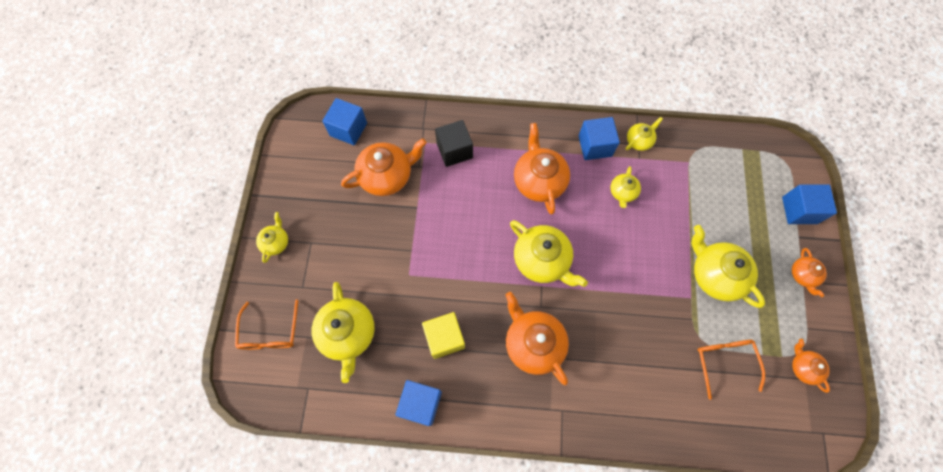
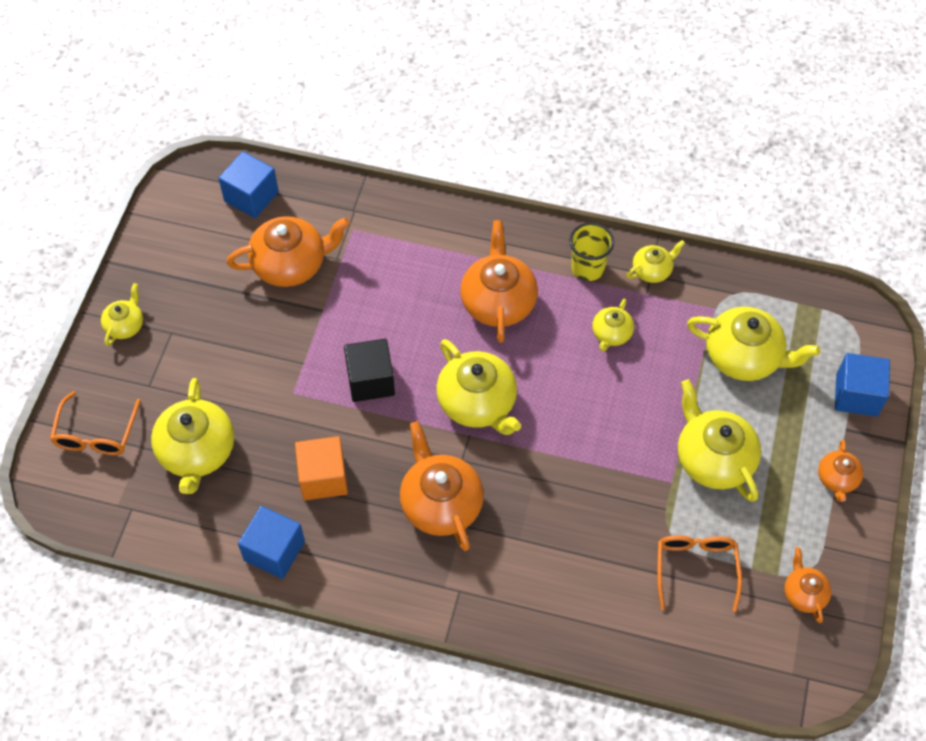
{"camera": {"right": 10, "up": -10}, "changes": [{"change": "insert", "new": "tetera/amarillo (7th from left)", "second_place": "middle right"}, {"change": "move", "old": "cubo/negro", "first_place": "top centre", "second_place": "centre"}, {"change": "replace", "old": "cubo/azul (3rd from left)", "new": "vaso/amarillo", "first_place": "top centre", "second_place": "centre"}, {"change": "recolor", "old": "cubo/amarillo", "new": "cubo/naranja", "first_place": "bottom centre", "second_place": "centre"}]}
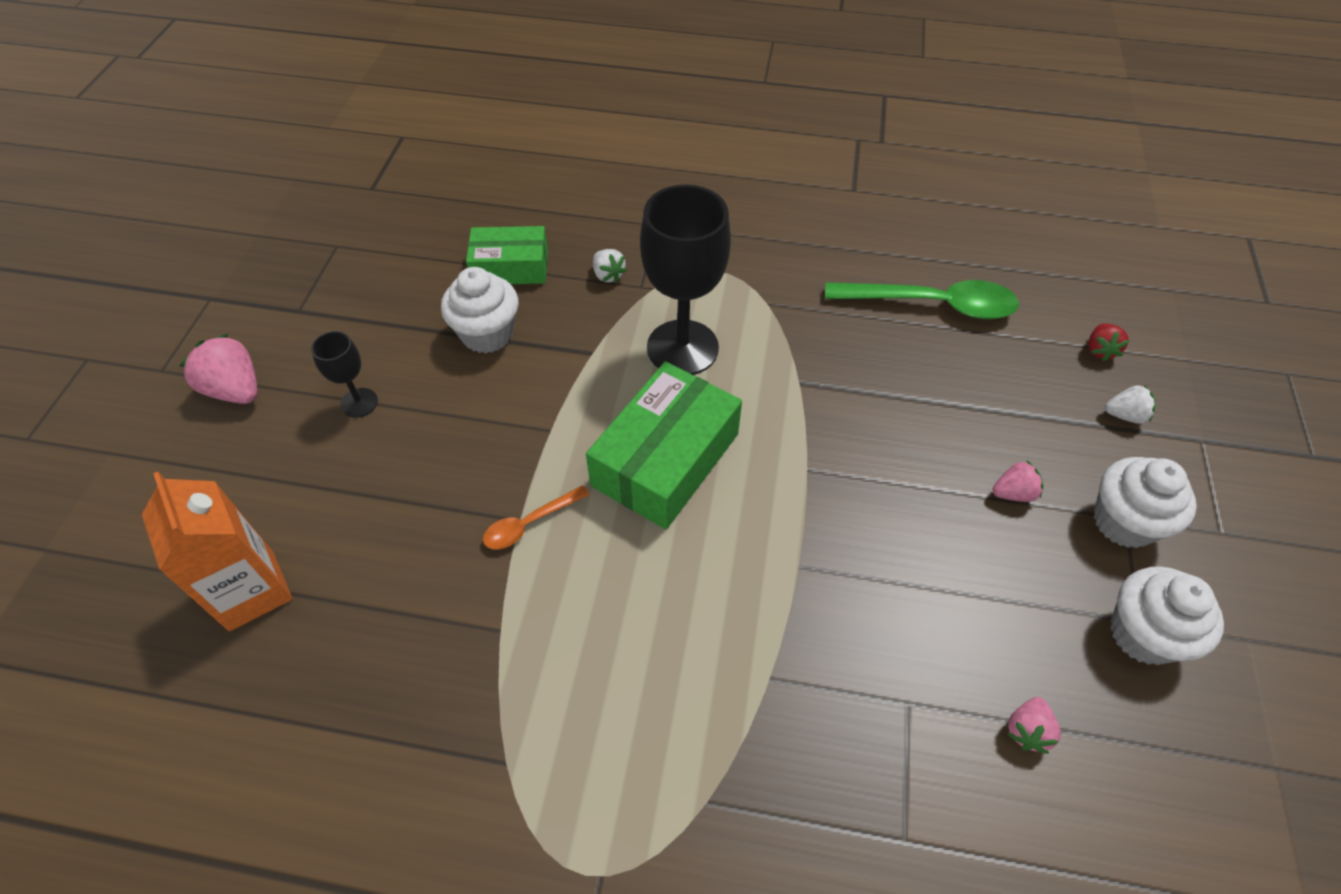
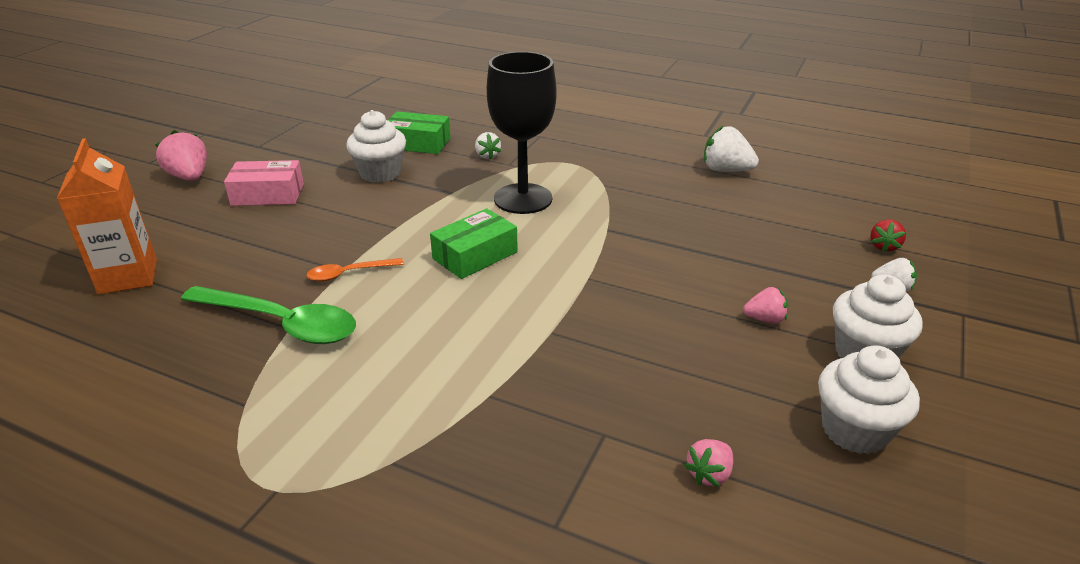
{"camera": {"right": 15, "up": -20}, "changes": [{"change": "insert", "new": "fresa/blanco (2nd from left)", "second_place": "top right"}, {"change": "move", "old": "cuchara/verde", "first_place": "middle right", "second_place": "middle left"}, {"change": "replace", "old": "copa/negro (1st from left)", "new": "caja/rosa", "first_place": "middle left", "second_place": "top left"}, {"change": "resize", "old": "caja/verde (2nd from left)", "first_place": "centre", "second_place": "centre", "factor": 0.64}]}
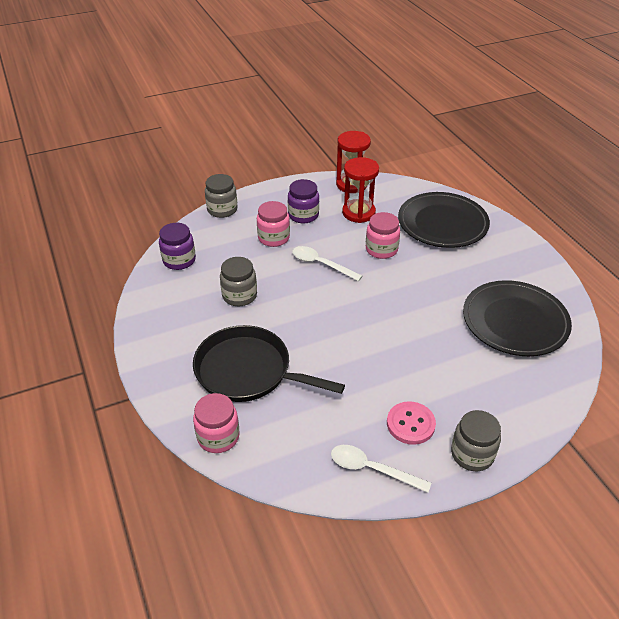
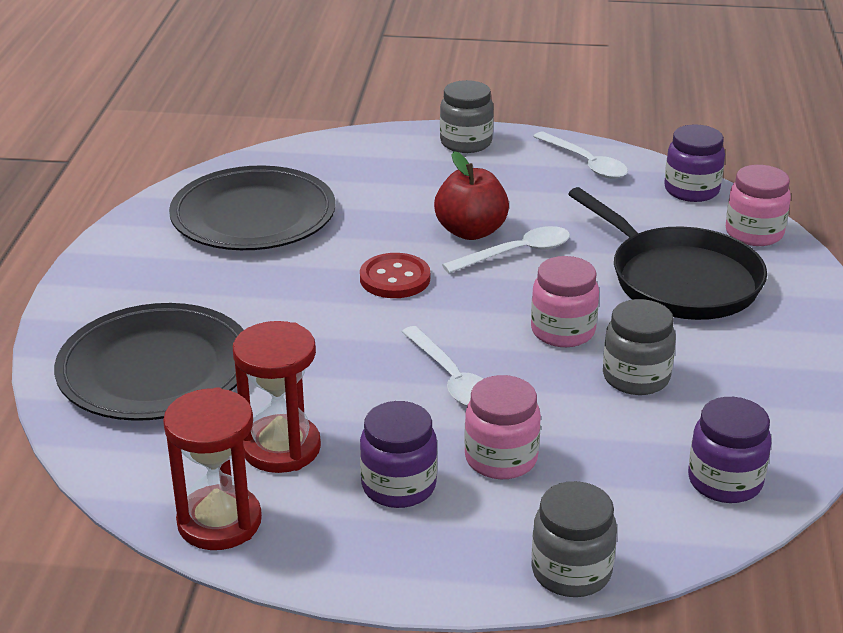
{"camera": {"right": -150, "up": -10}, "changes": [{"change": "delete", "old": "botón/rosa", "first_place": "bottom centre"}, {"change": "insert", "new": "botón/rojo", "second_place": "centre"}, {"change": "insert", "new": "manzana/rojo", "second_place": "top centre"}, {"change": "insert", "new": "cuchara/blanco (2nd from left)", "second_place": "centre"}, {"change": "insert", "new": "tarro/morado (2nd from left)", "second_place": "top right"}, {"change": "move", "old": "tarro/rosa (3rd from left in the first image)", "new": "tarro/rosa (2nd from left)", "first_place": "centre", "second_place": "middle right"}]}
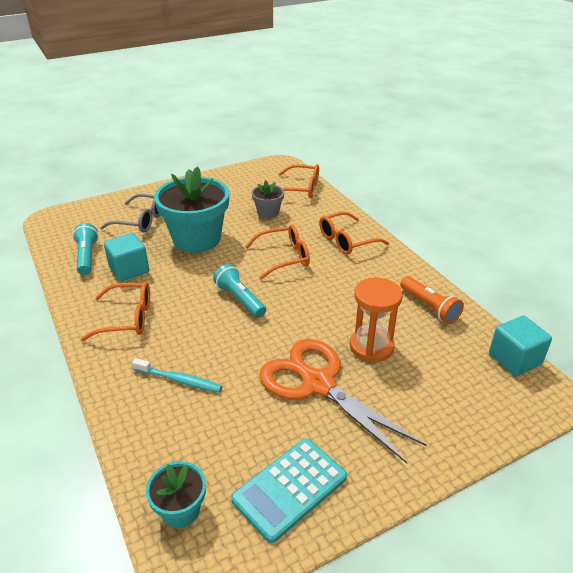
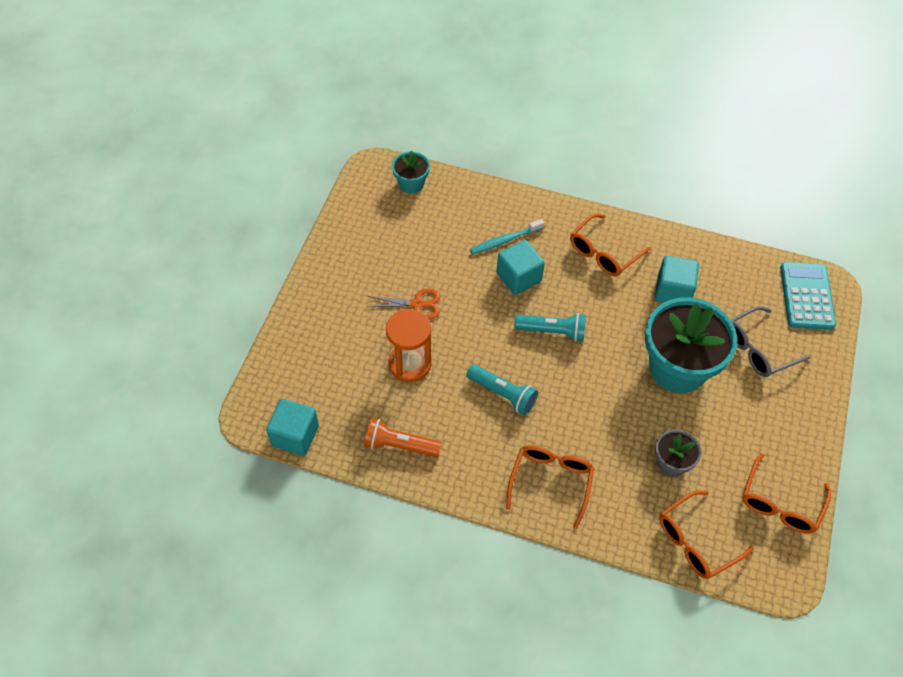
{"camera": {"right": 135, "up": 20}, "changes": [{"change": "insert", "new": "cubo/turquesa (2nd from left)", "second_place": "centre"}, {"change": "move", "old": "lámpara de mano/turquesa (1st from left)", "first_place": "middle left", "second_place": "centre"}, {"change": "move", "old": "calculadora/turquesa", "first_place": "bottom centre", "second_place": "middle right"}, {"change": "move", "old": "gafas/naranja (2nd from left in the first image)", "new": "gafas/naranja (4th from left)", "first_place": "centre", "second_place": "bottom right"}, {"change": "resize", "old": "tijeras/naranja", "first_place": "bottom centre", "second_place": "centre", "factor": 0.48}]}
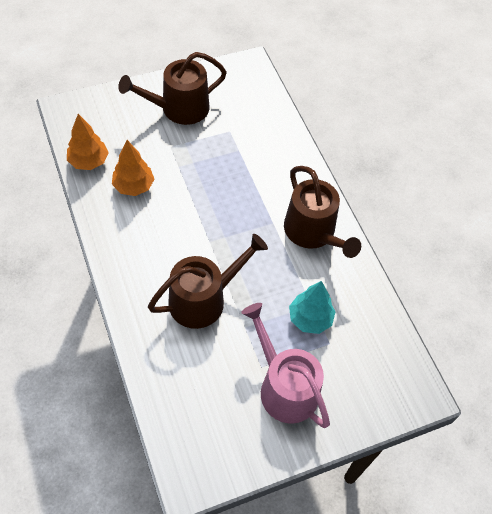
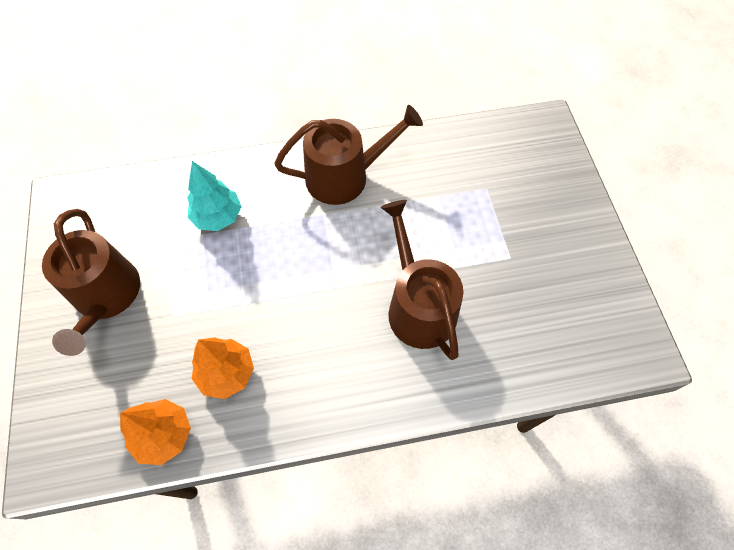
{"camera": {"right": -75, "up": 5}, "changes": [{"change": "delete", "old": "regadera/rosa", "first_place": "bottom centre"}, {"change": "move", "old": "árbol/turquesa", "first_place": "centre", "second_place": "middle left"}]}
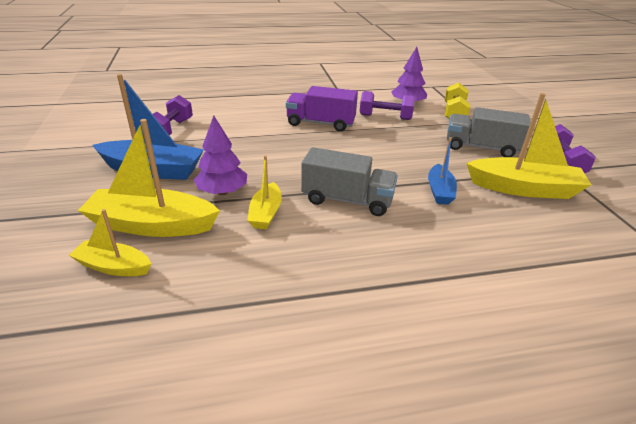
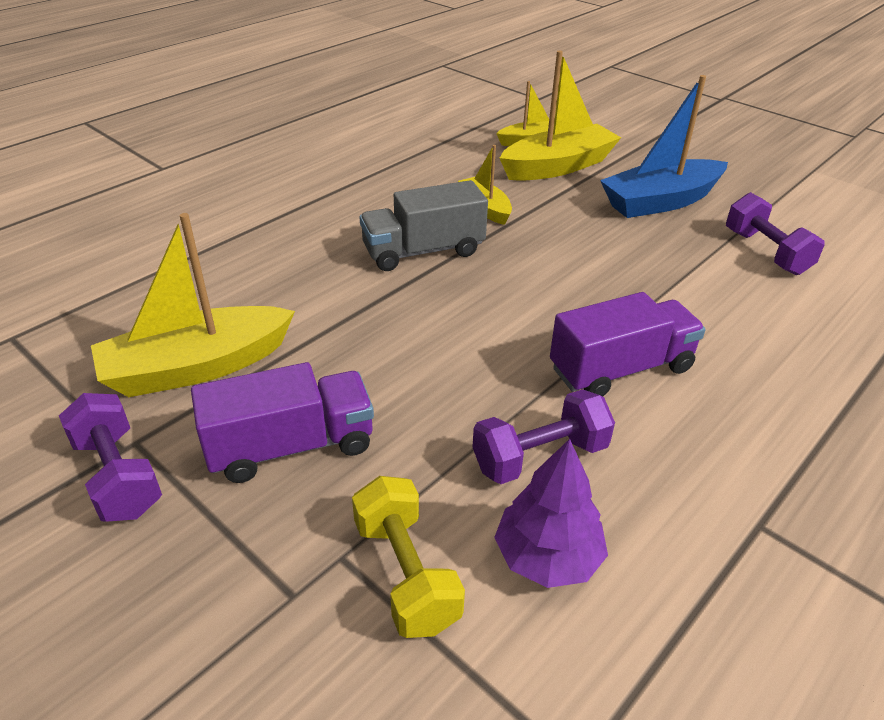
{"camera": {"right": 145, "up": 5}, "changes": [{"change": "delete", "old": "árbol/morado (1st from left)", "first_place": "centre"}, {"change": "delete", "old": "barco/azul (2nd from left)", "first_place": "middle right"}, {"change": "recolor", "old": "camión/gris (2nd from left)", "new": "camión/morado (1st from left)", "first_place": "top right", "second_place": "middle left"}]}
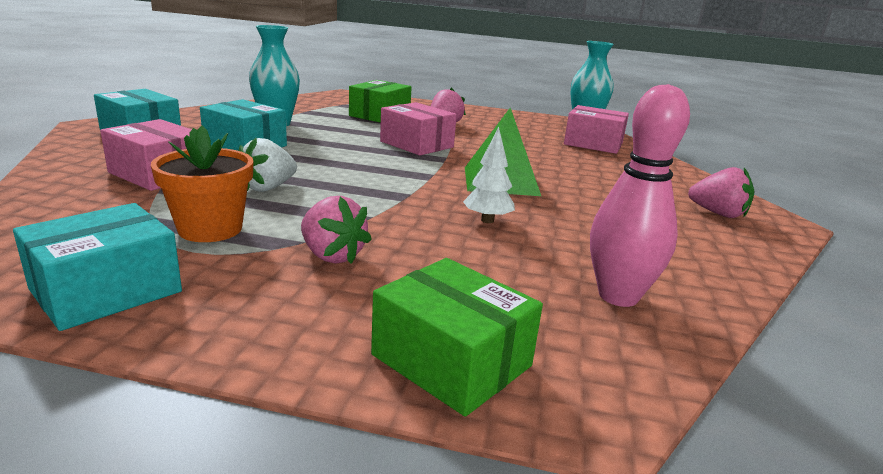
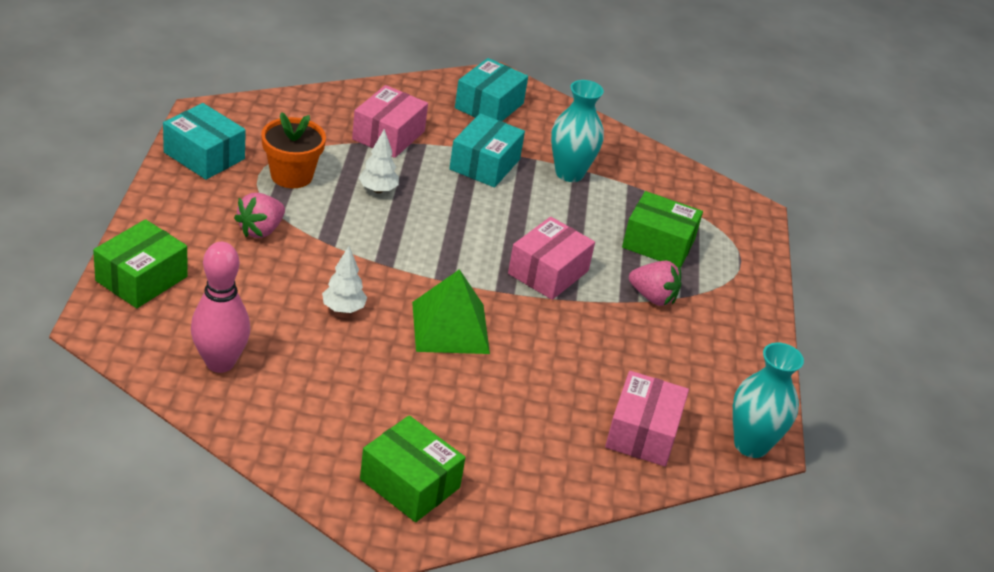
{"camera": {"right": 80, "up": 15}, "changes": [{"change": "replace", "old": "fresa/blanco", "new": "árbol/blanco (2nd from left)", "first_place": "middle left", "second_place": "top centre"}, {"change": "replace", "old": "fresa/rosa (3rd from left)", "new": "caja/verde (2nd from left)", "first_place": "middle right", "second_place": "bottom centre"}]}
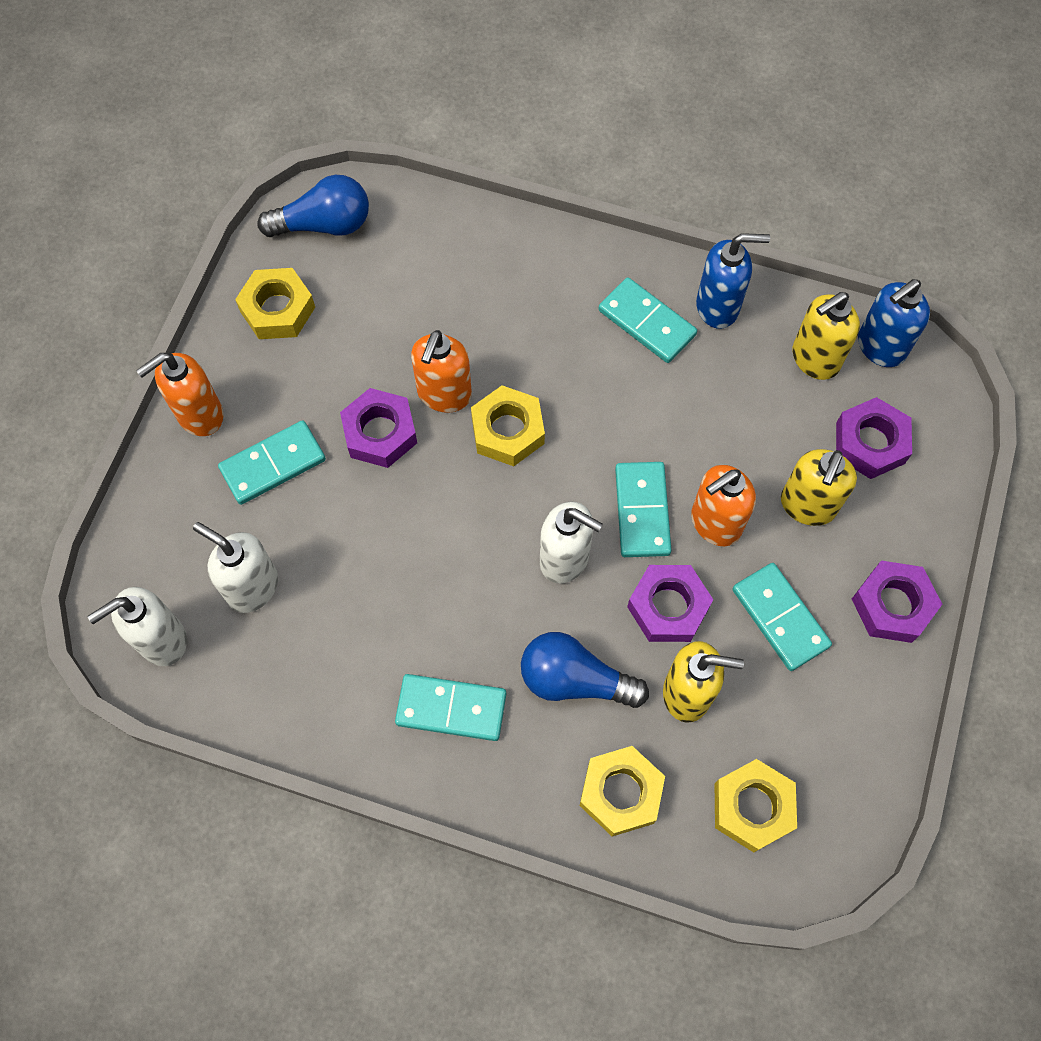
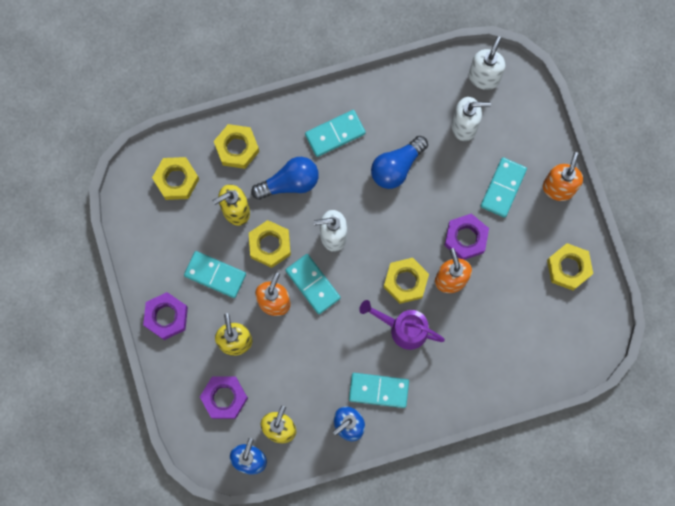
{"camera": {"right": 145, "up": 10}, "changes": [{"change": "insert", "new": "regadera/morado", "second_place": "centre"}, {"change": "move", "old": "bombilla/azul (1st from left in the first image)", "new": "bombilla/azul (2nd from left)", "first_place": "top left", "second_place": "top centre"}, {"change": "recolor", "old": "tuerca/morado (2nd from left)", "new": "tuerca/amarillo (3rd from left)", "first_place": "centre", "second_place": "centre"}]}
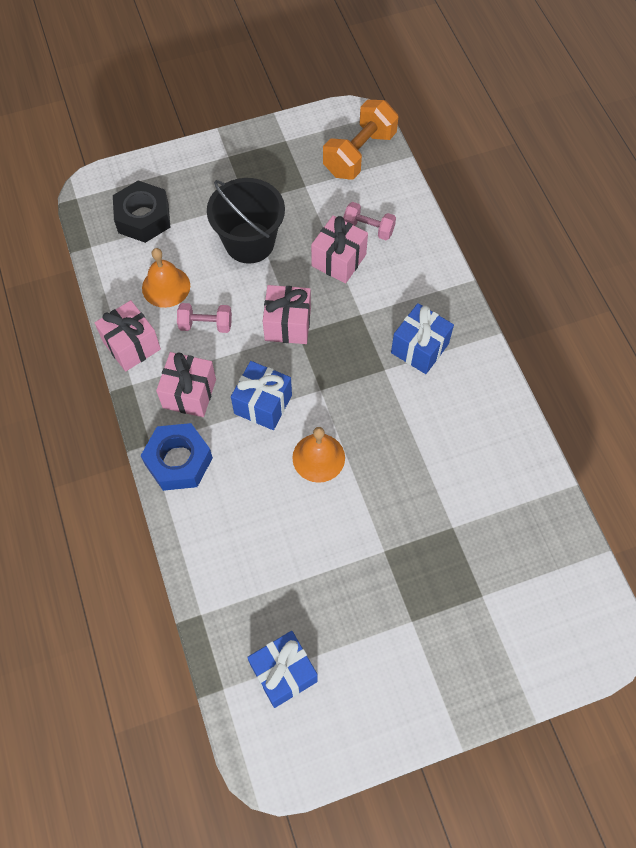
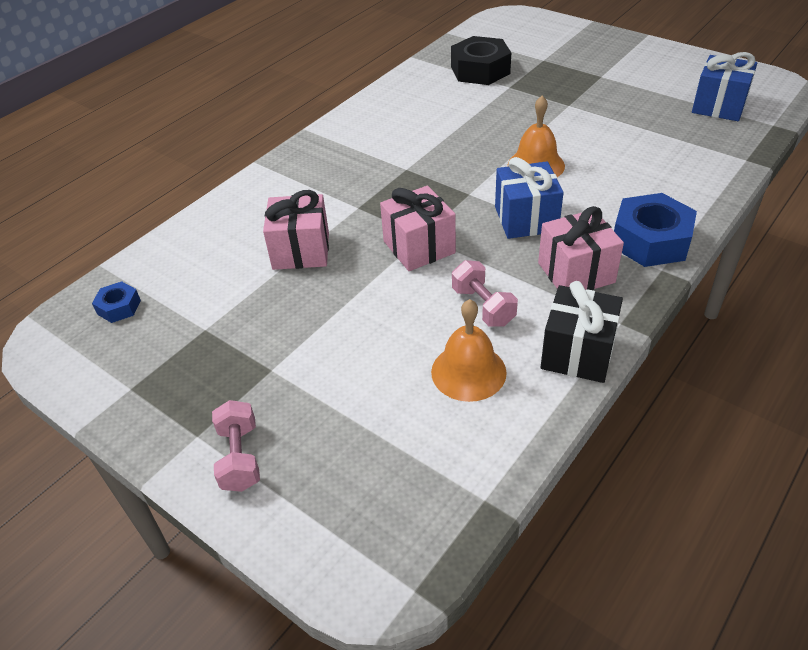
{"camera": {"right": -120, "up": -20}, "changes": [{"change": "delete", "old": "balde/negro", "first_place": "top centre"}, {"change": "delete", "old": "regalo/azul (3rd from left)", "first_place": "centre"}, {"change": "move", "old": "tuerca/negro", "first_place": "top left", "second_place": "top centre"}, {"change": "move", "old": "mancuerna/rosa (2nd from left in the first image)", "new": "mancuerna/rosa (1st from left)", "first_place": "top centre", "second_place": "bottom left"}, {"change": "replace", "old": "mancuerna/naranja", "new": "tuerca/azul (1st from left)", "first_place": "top centre", "second_place": "middle left"}, {"change": "recolor", "old": "regalo/rosa (1st from left)", "new": "regalo/negro", "first_place": "middle left", "second_place": "middle right"}]}
